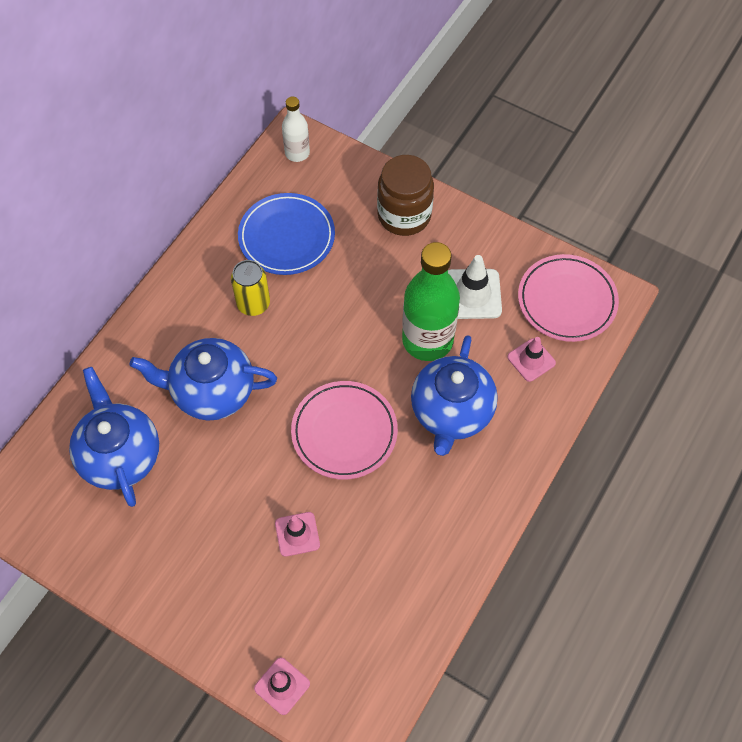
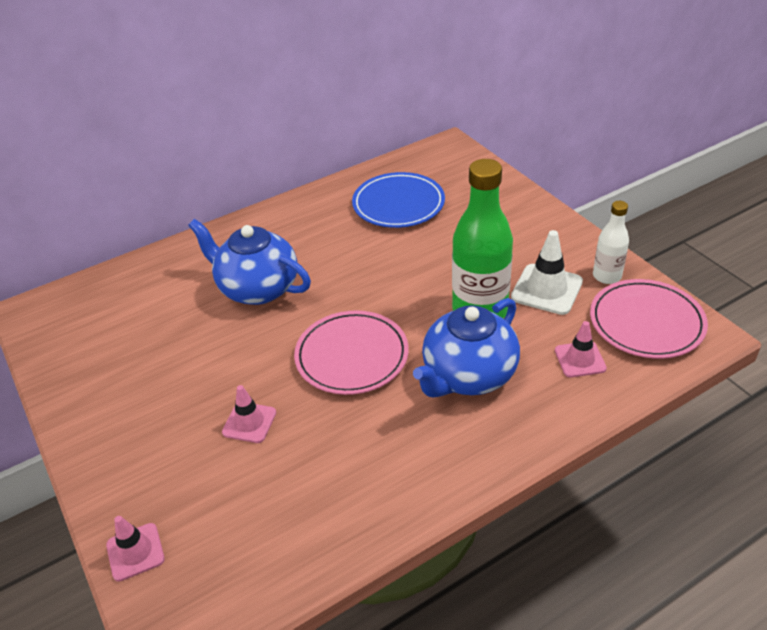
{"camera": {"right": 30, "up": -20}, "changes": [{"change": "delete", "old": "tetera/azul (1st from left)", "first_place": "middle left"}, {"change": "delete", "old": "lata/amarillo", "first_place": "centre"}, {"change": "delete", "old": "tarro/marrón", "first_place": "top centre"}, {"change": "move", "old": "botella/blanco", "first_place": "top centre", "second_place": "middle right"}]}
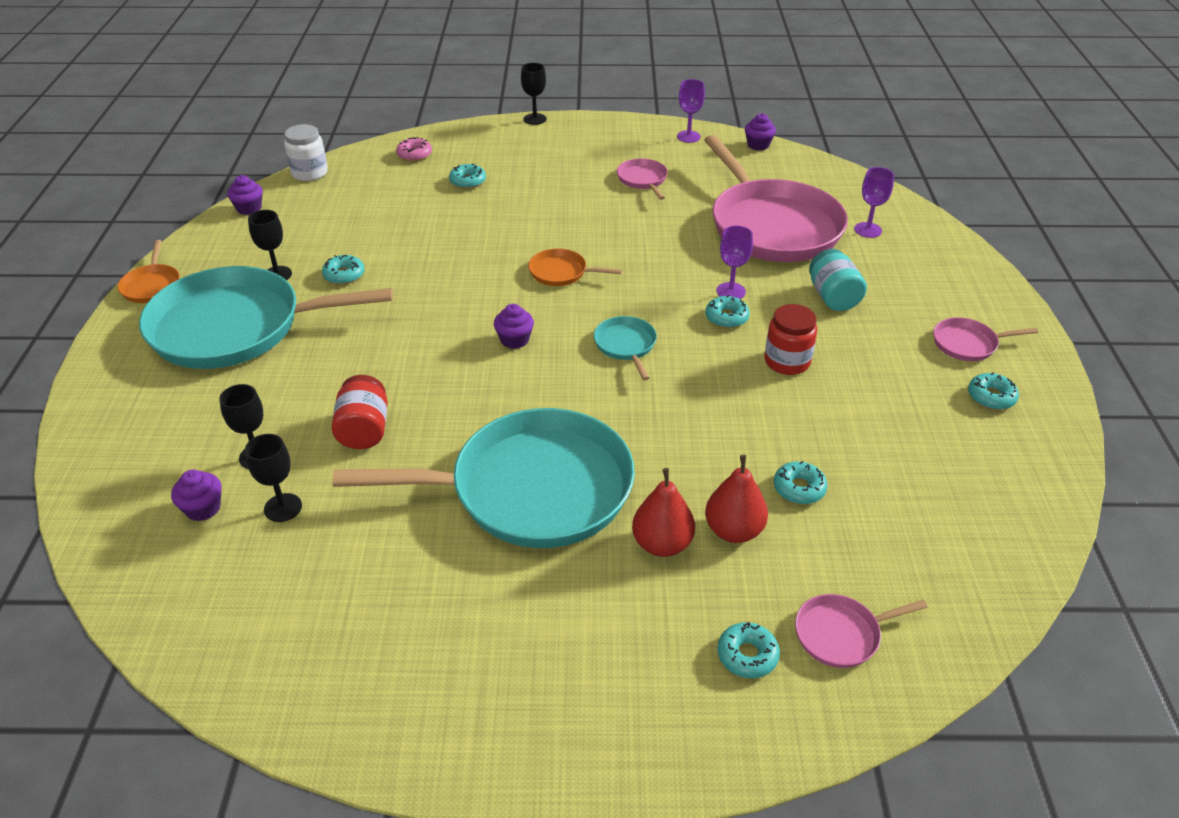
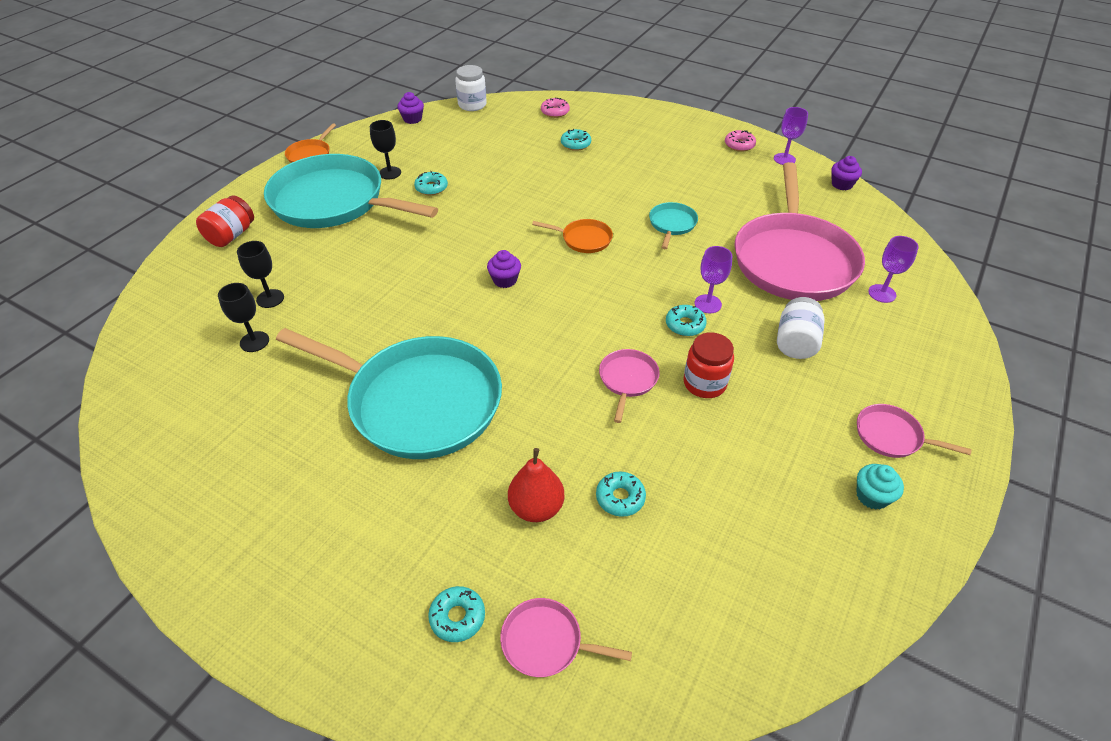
{"camera": {"right": 30, "up": 5}, "changes": [{"change": "delete", "old": "magdalena/morado (1st from left)", "first_place": "middle left"}, {"change": "delete", "old": "copa/negro (4th from left)", "first_place": "top centre"}, {"change": "delete", "old": "pera/rojo (1st from left)", "first_place": "centre"}, {"change": "insert", "new": "rosquilla/rosa (2nd from left)", "second_place": "top centre"}, {"change": "move", "old": "tarro/rojo (1st from left)", "first_place": "middle left", "second_place": "top left"}, {"change": "move", "old": "sartén/turquesa (3rd from left)", "first_place": "centre", "second_place": "top centre"}, {"change": "move", "old": "sartén/rosa (1st from left in the first image)", "new": "sartén/rosa (2nd from left)", "first_place": "top centre", "second_place": "centre"}, {"change": "replace", "old": "rosquilla/turquesa (6th from left)", "new": "magdalena/turquesa", "first_place": "middle right", "second_place": "middle right"}, {"change": "recolor", "old": "tarro/turquesa", "new": "tarro/blanco (2nd from left)", "first_place": "middle right", "second_place": "middle right"}, {"change": "rotate", "old": "sartén/naranja (2nd from left)", "first_place": "top centre", "second_place": "top centre", "degrees": 150}]}
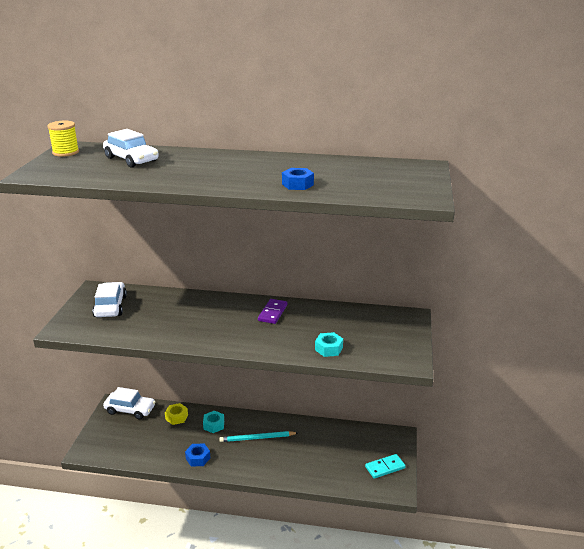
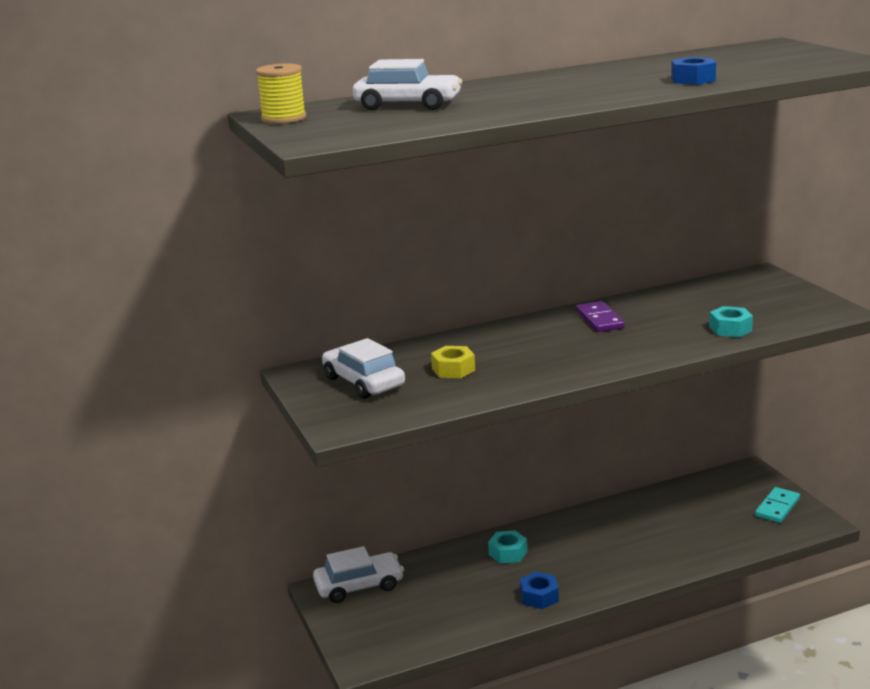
{"camera": {"right": -30, "up": -5}, "changes": [{"change": "delete", "old": "lápiz/turquesa", "first_place": "bottom centre"}, {"change": "move", "old": "tuerca/amarillo", "first_place": "bottom left", "second_place": "centre"}]}
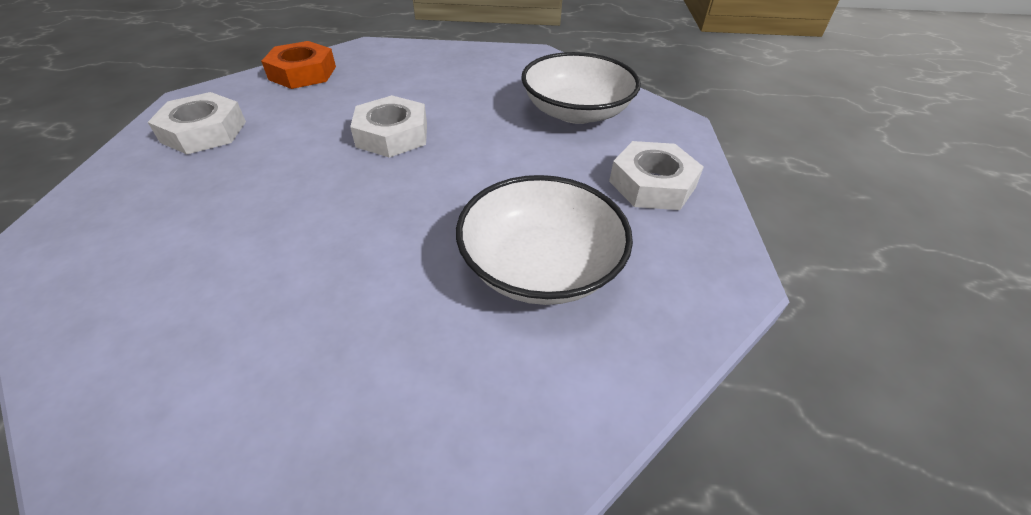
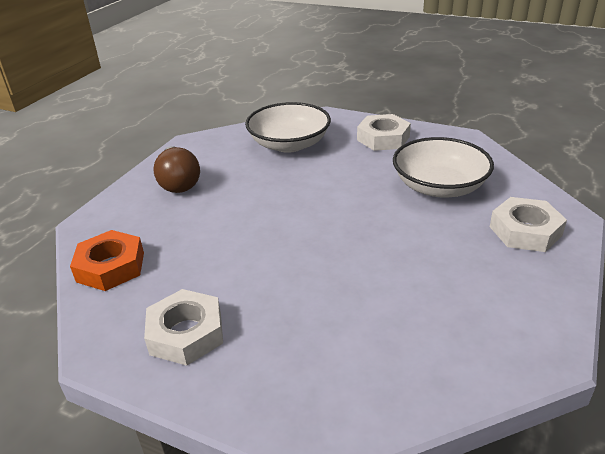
{"camera": {"right": -65, "up": -10}, "changes": [{"change": "insert", "new": "bombilla/marrón", "second_place": "middle left"}, {"change": "move", "old": "tuerca/blanco (2nd from left in the first image)", "new": "tuerca/blanco (3rd from left)", "first_place": "top centre", "second_place": "middle right"}]}
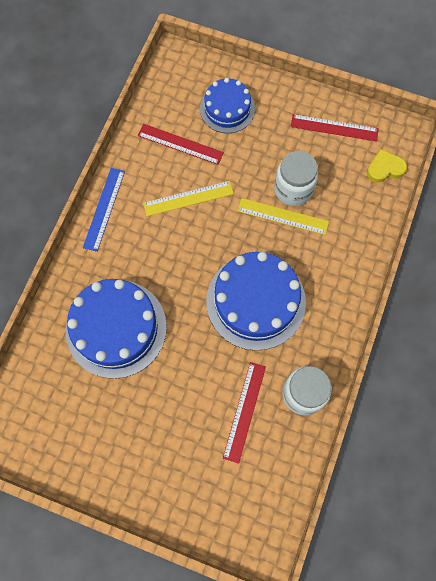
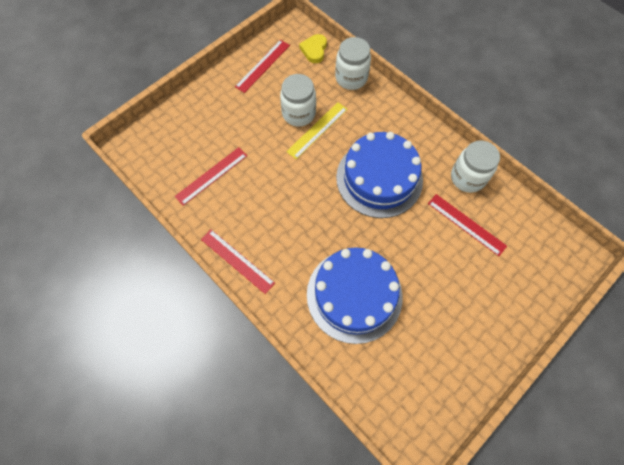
{"camera": {"right": -65, "up": -5}, "changes": [{"change": "delete", "old": "regla/amarillo (1st from left)", "first_place": "centre"}, {"change": "delete", "old": "tarta/azul (2nd from left)", "first_place": "top centre"}, {"change": "insert", "new": "tarro/blanco (2nd from left)", "second_place": "top centre"}, {"change": "recolor", "old": "regla/azul", "new": "regla/rojo (2nd from left)", "first_place": "middle left", "second_place": "centre"}]}
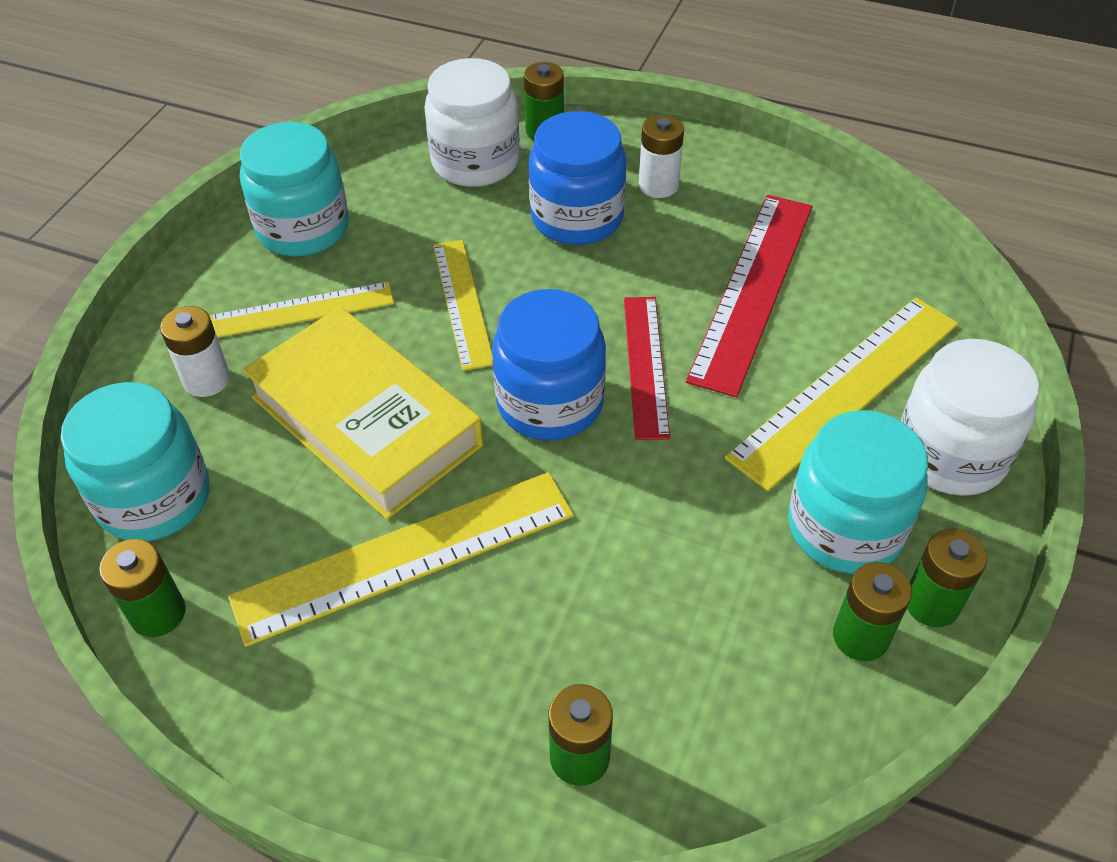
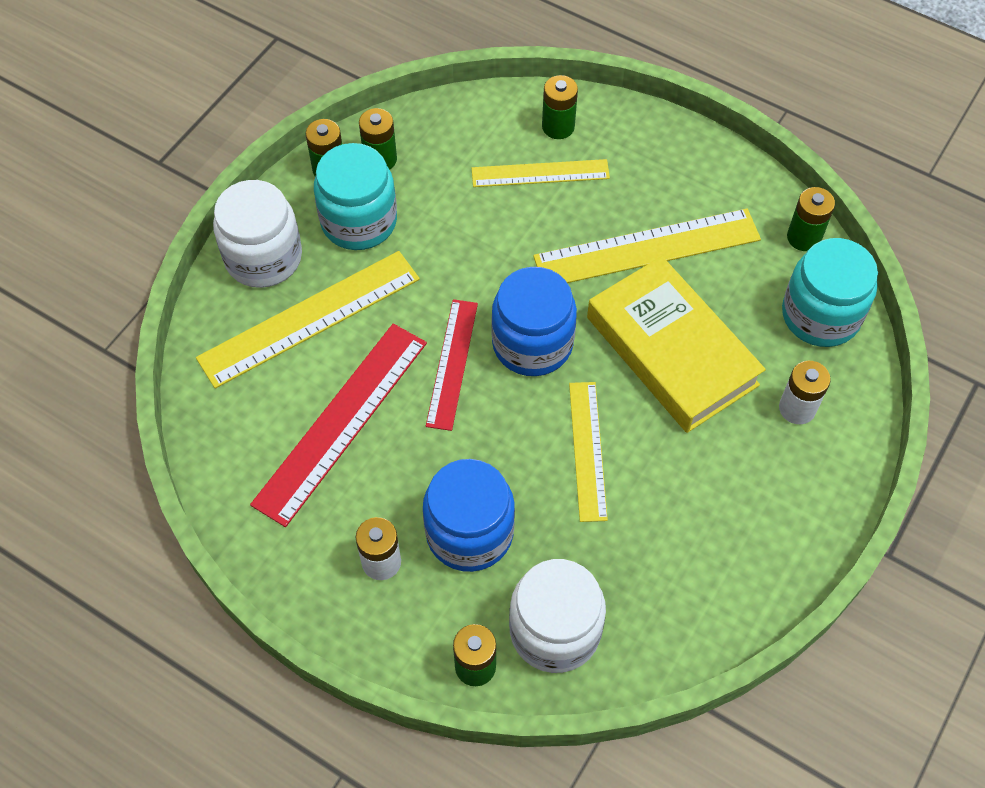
{"camera": {"right": -170, "up": 10}, "changes": [{"change": "delete", "old": "tarro/turquesa (2nd from left)", "first_place": "top left"}, {"change": "move", "old": "regla/amarillo (1st from left in the first image)", "new": "regla/amarillo (2nd from left)", "first_place": "middle left", "second_place": "top centre"}]}
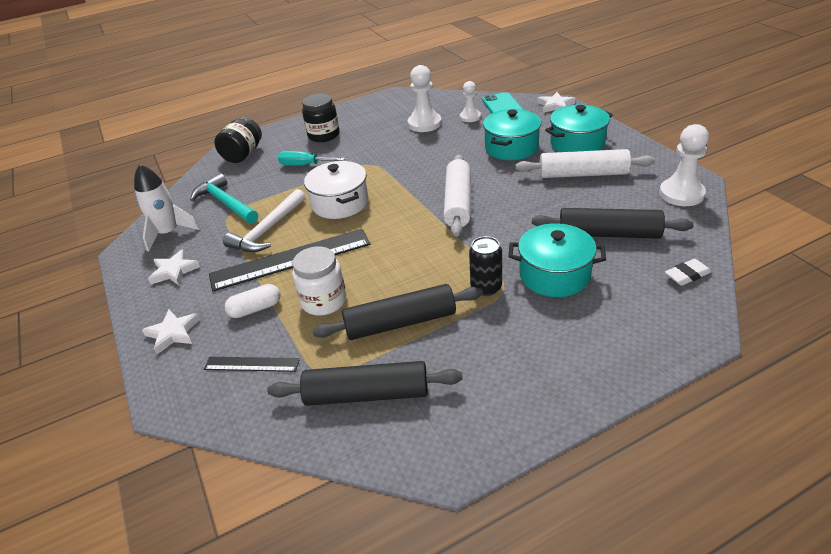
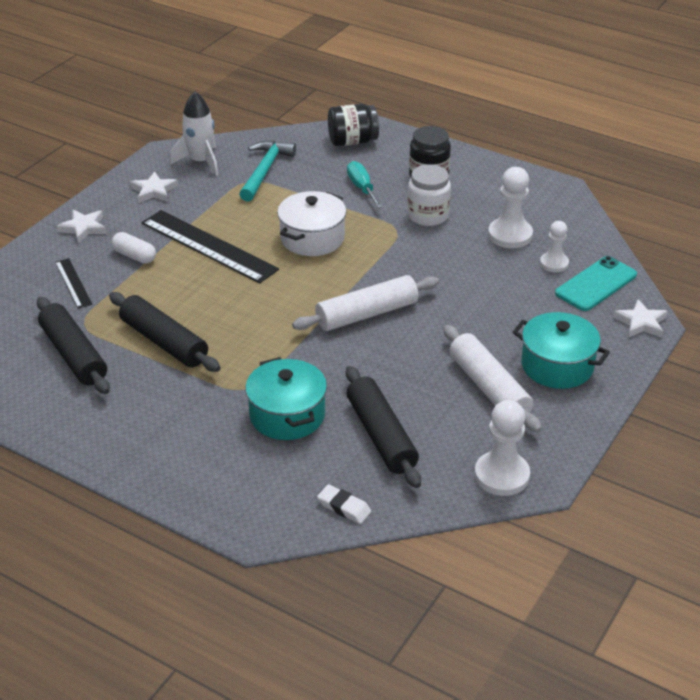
{"camera": {"right": 55, "up": 0}, "changes": [{"change": "delete", "old": "martillo/blanco", "first_place": "middle left"}, {"change": "delete", "old": "lata/negro", "first_place": "centre"}, {"change": "delete", "old": "olla/turquesa (1st from left)", "first_place": "top centre"}, {"change": "move", "old": "tarro/blanco", "first_place": "centre", "second_place": "top centre"}]}
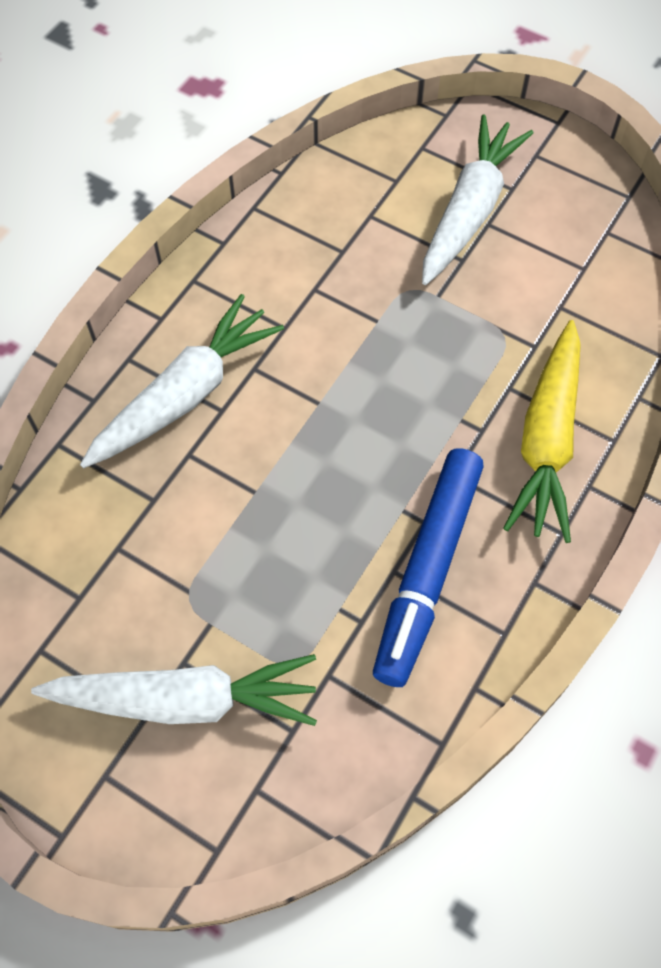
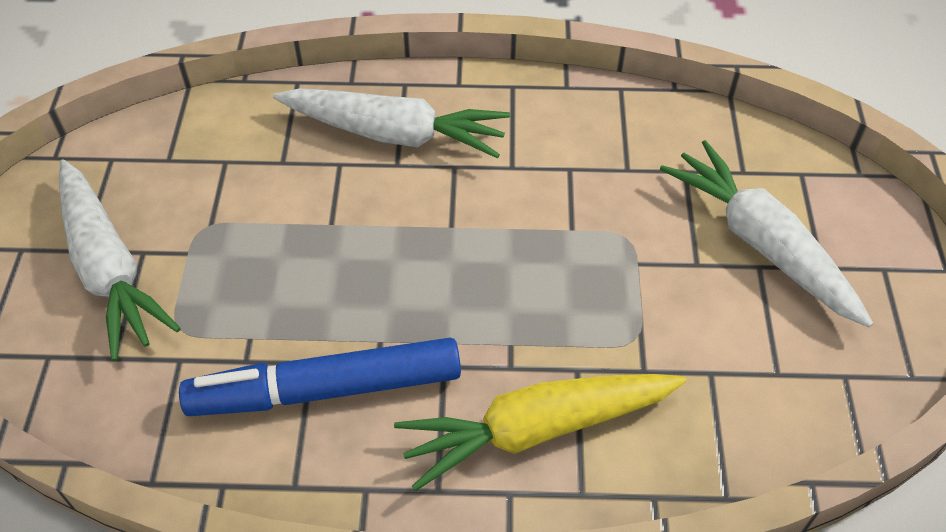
{"camera": {"right": 60, "up": -10}, "changes": [{"change": "rotate", "old": "zanahoria/blanco (3rd from left)", "first_place": "top right", "second_place": "middle right", "degrees": -120}]}
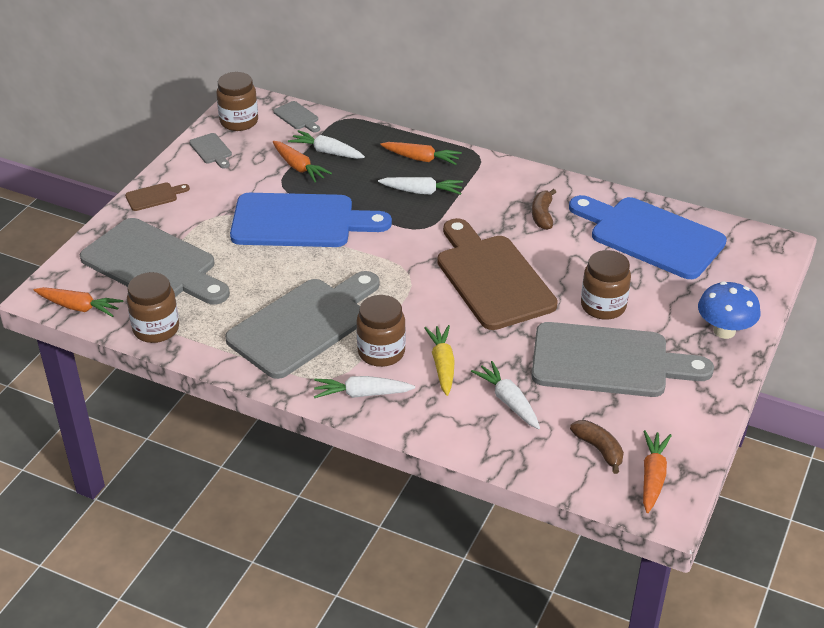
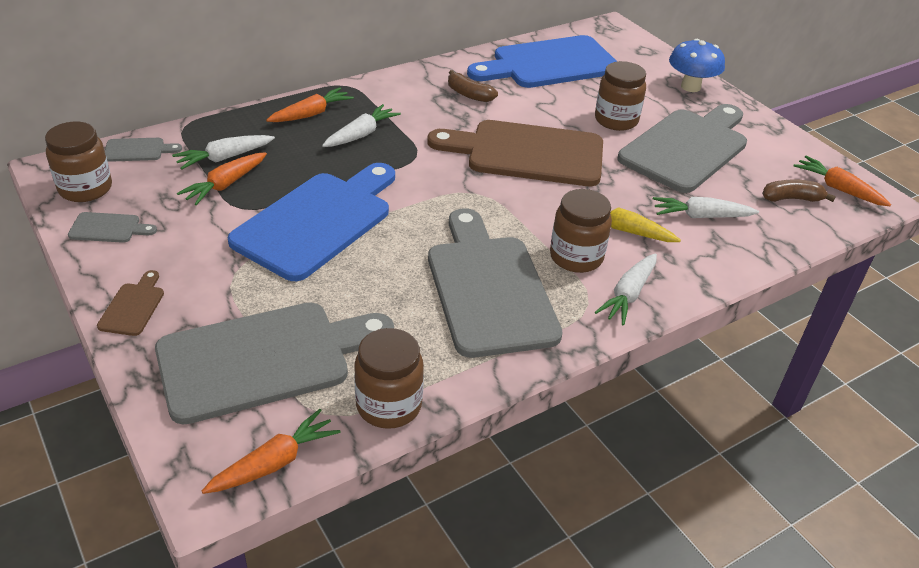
{"camera": {"right": -60, "up": 0}, "changes": [{"change": "rotate", "old": "zanahoria/naranja (2nd from left in the first image)", "first_place": "top centre", "second_place": "top left", "degrees": 135}]}
